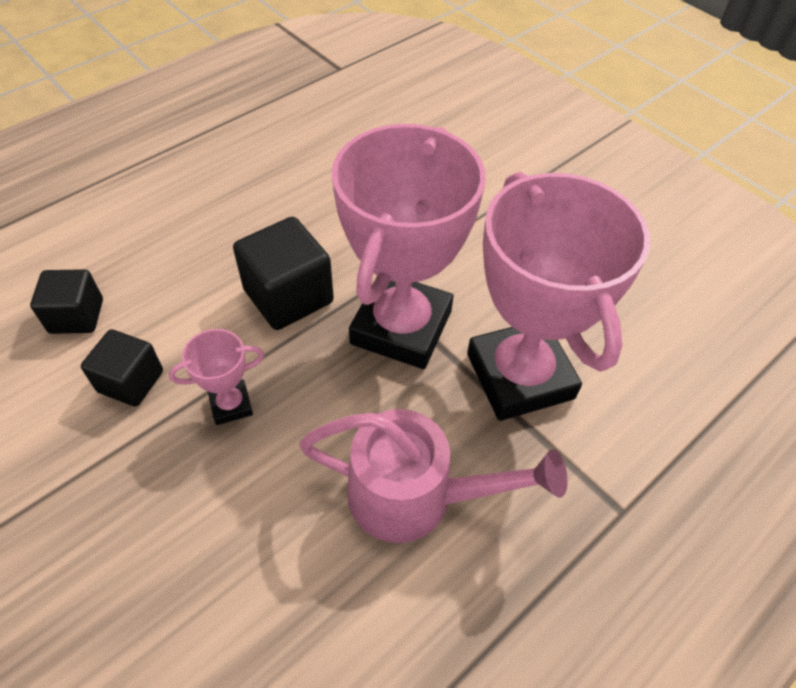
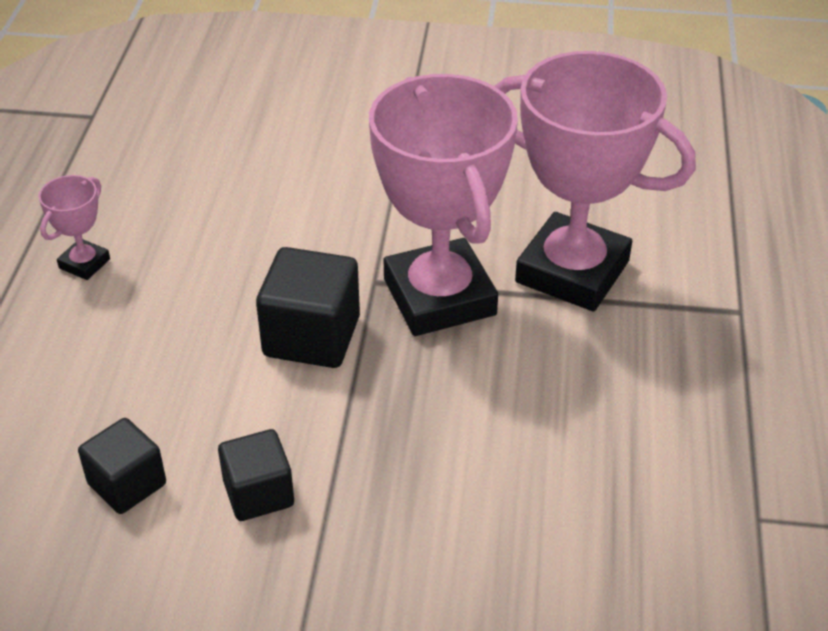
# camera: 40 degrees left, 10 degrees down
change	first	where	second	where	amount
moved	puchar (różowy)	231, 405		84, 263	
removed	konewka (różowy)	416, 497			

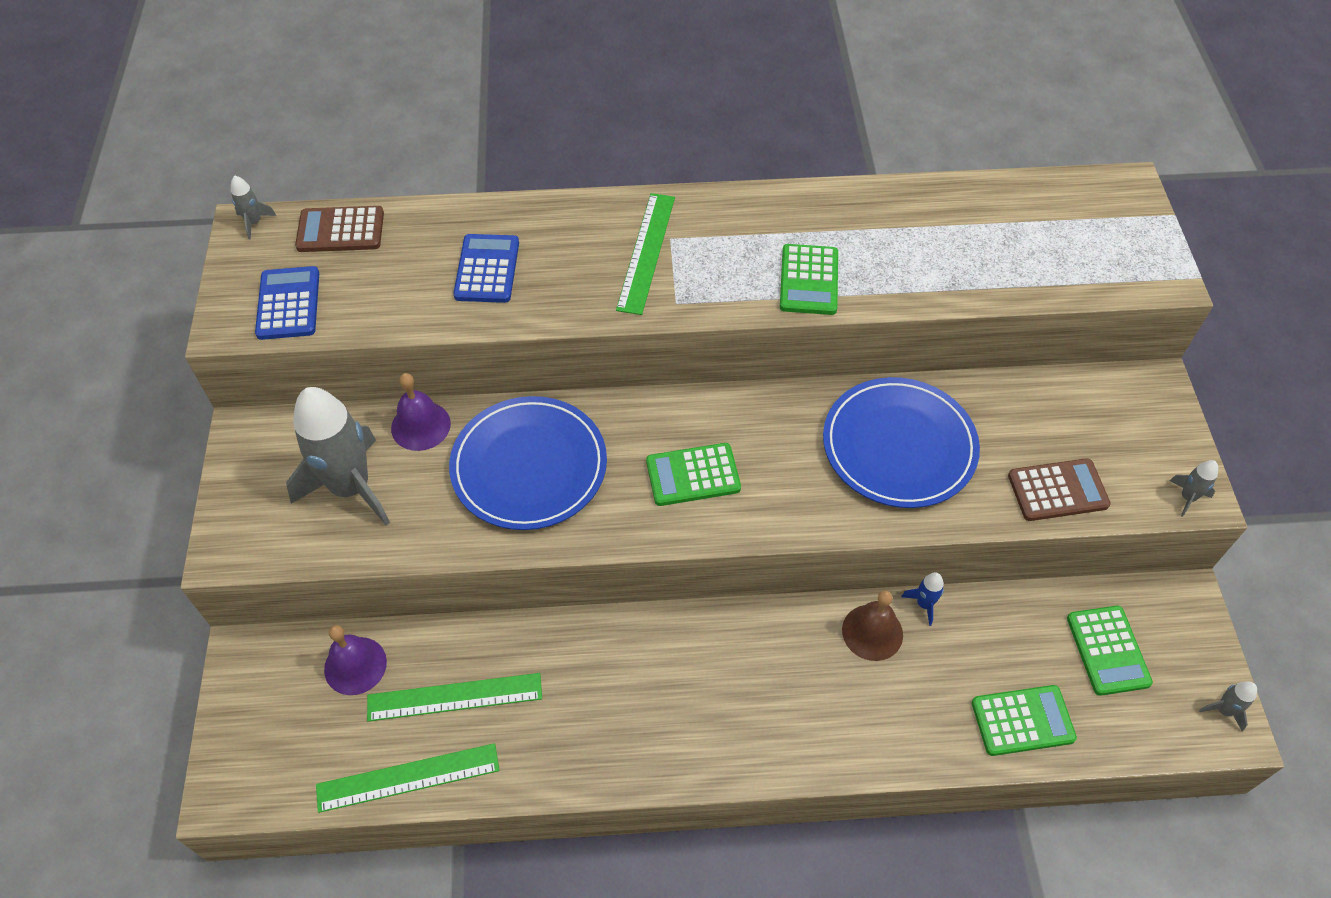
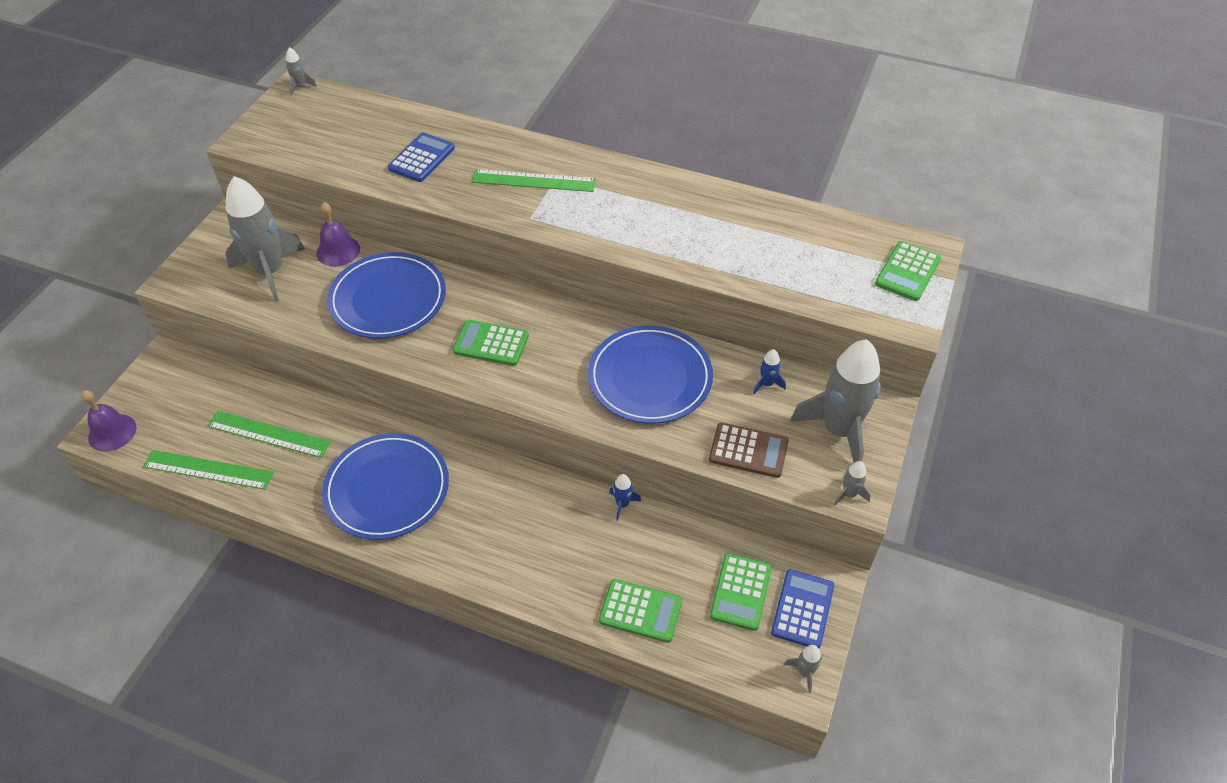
# camera: 25 degrees right, 5 degrees down
change	first	where	second	where	amount
moved	dzwonek (fioletowy)	355, 665		112, 432	
added			talerz (niebieski)	387, 489	
turned	linijka (zielony)	646, 252		534, 181	60 degrees clockwise
added			rakieta (niebieski)	767, 384	
moved	kalkulator (niebieski)	288, 304		802, 609	
added			rakieta (szary)	838, 430	
moved	kalkulator (zielony)	808, 280		907, 272	
removed	kalkulator (brązowy)	340, 230			
removed	dzwonek (brązowy)	872, 632			

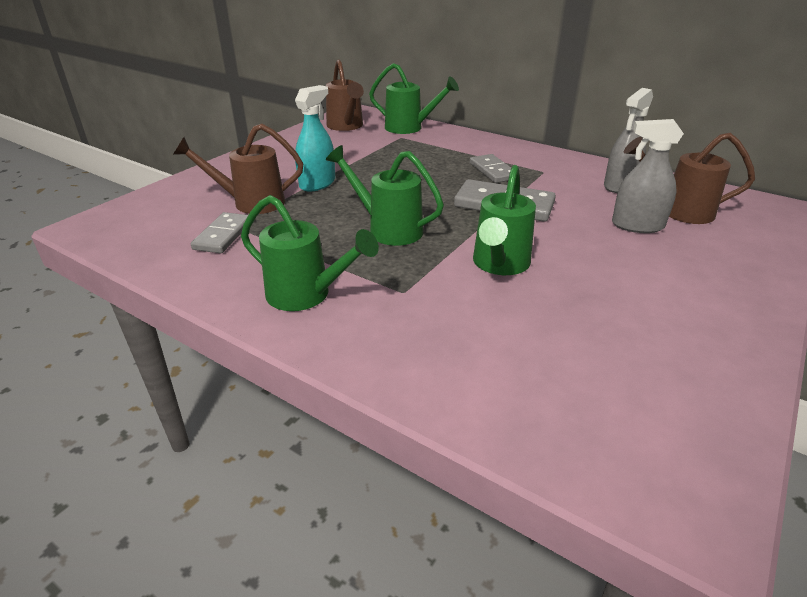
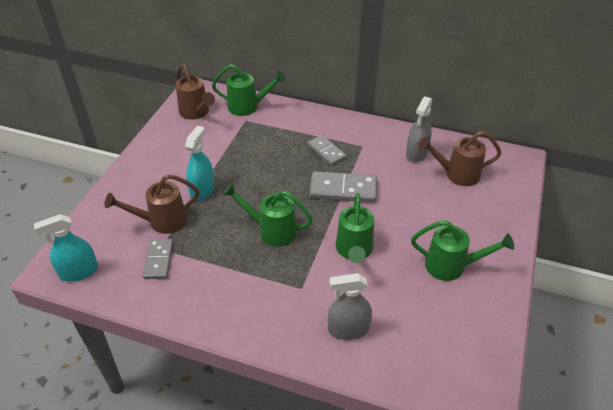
# camera: 15 degrees left, 10 degrees up
change	first	where	second	where	amount
added			spryskiwacz (turkusowy)	79, 272	
moved	spryskiwacz (szary)	637, 225		348, 329	
moved	konewka (zielony)	306, 295		451, 266	

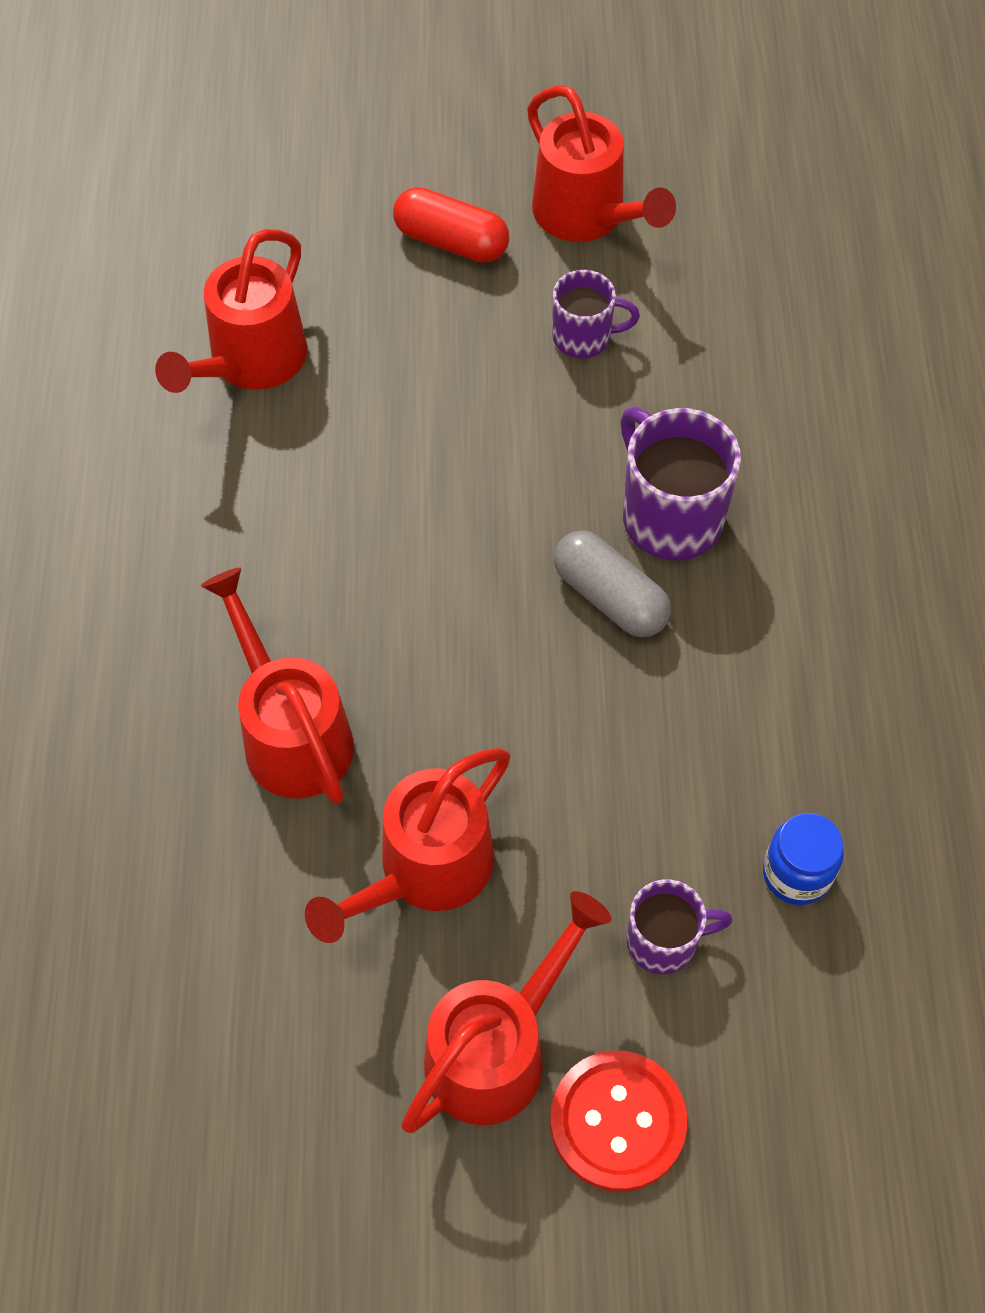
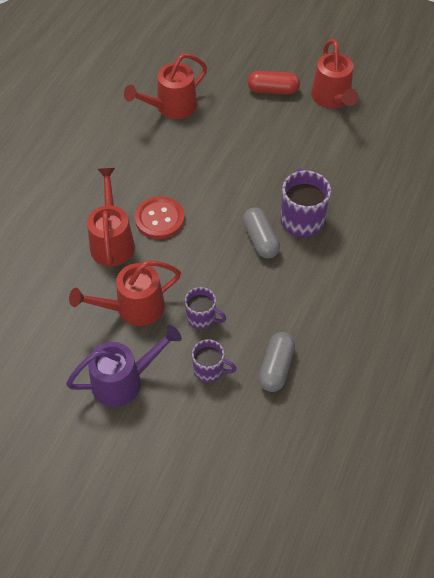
# camera: 25 degrees right, 5 degrees down
change	first	where	second	where	amount
recoloured	konewka (czerwony)	498, 1048	konewka (fioletowy)	124, 380	
moved	guzik (czerwony)	617, 1121		159, 219	
moved	kubek (fioletowy)	584, 337		202, 318	
turned	kapsułka (czerwony)	451, 241		273, 90	45 degrees counterclockwise
replaced	słoik (niebieski)	796, 874	kapsułka (szary)	276, 367	

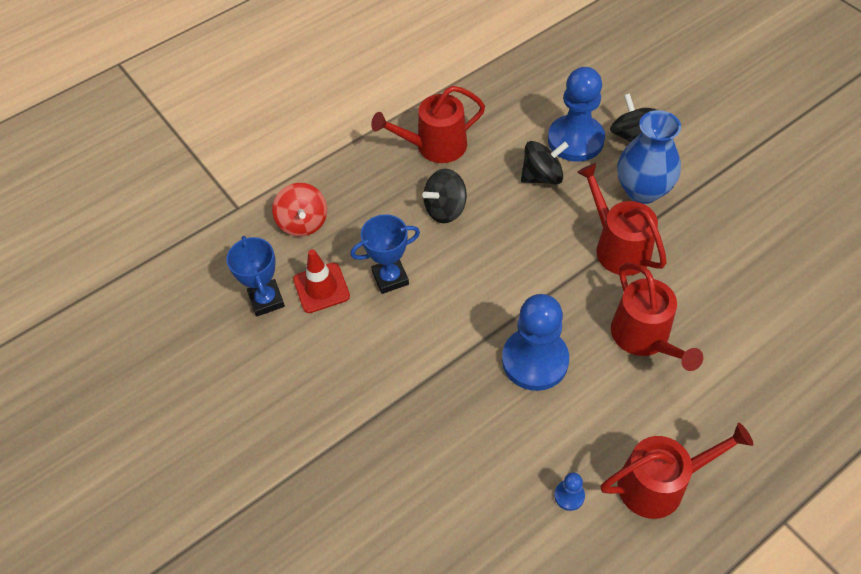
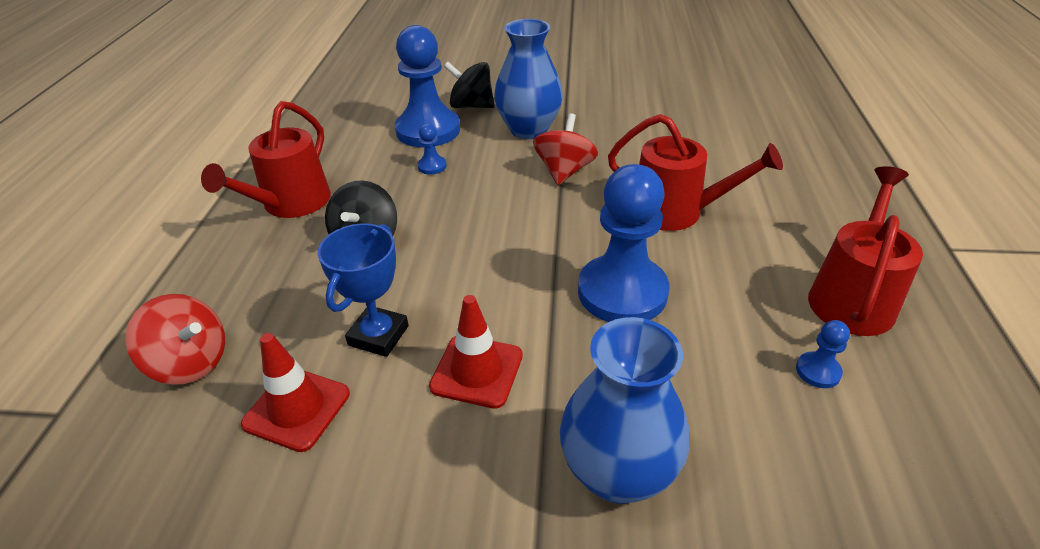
# camera: 50 degrees left, 15 degrees down
change	first	where	second	where	amount
replaced	bączek (czarny)	542, 176	pionek (niebieski)	432, 166	
added			pachołek (czerwony)	477, 371	
replaced	konewka (czerwony)	618, 247	bączek (czerwony)	564, 171	
added			wazon (niebieski)	618, 473	
removed	puchar (niebieski)	266, 300			

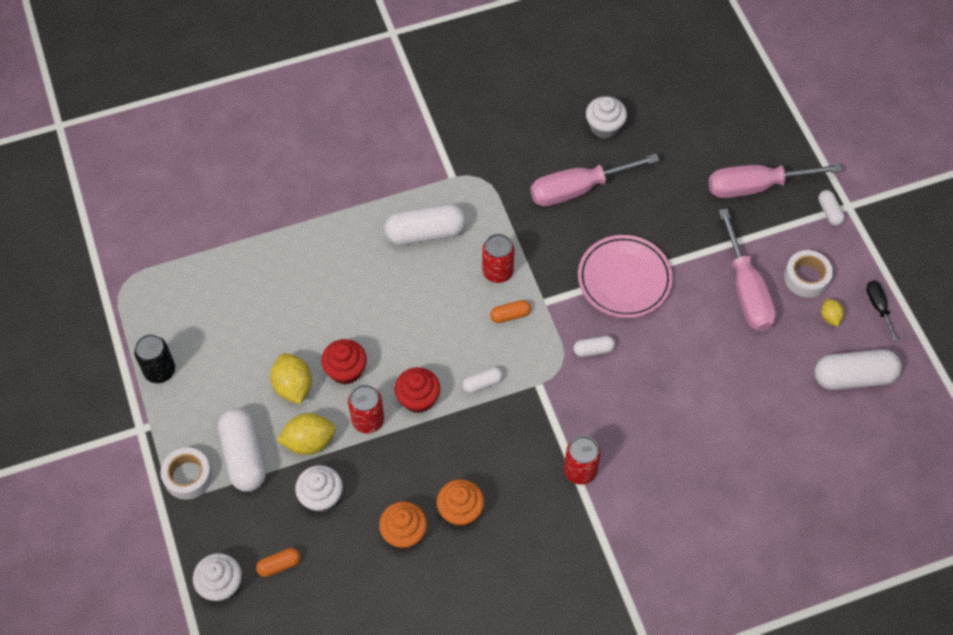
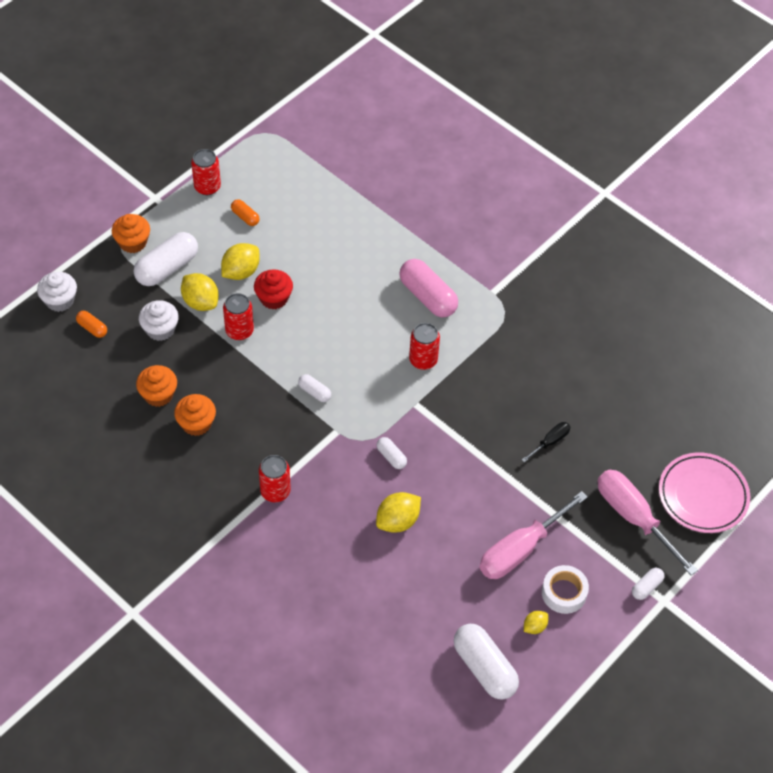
# camera: 60 degrees right, 5 degrees down
change	first	where	second	where	amount
replaced	taśma klejąca (biały)	188, 476	muffinka (pomarańczowy)	133, 242	
recoloured	puszka (czarny)	160, 371	puszka (czerwony)	207, 187	
moved	kapsułka (pomarańczowy)	510, 315		245, 217	
added			cytryna (żółty)	397, 521	
recoloured	kapsułka (biały)	425, 233	kapsułka (różowy)	428, 297	
moved	śrubokręt (czarny)	878, 307		550, 442	
moved	talerz (różowy)	624, 279		702, 495	
removed	muffinka (czerwony)	418, 398			
removed	śrubokręt (różowy)	578, 189			
removed	muffinka (biały)	604, 126			

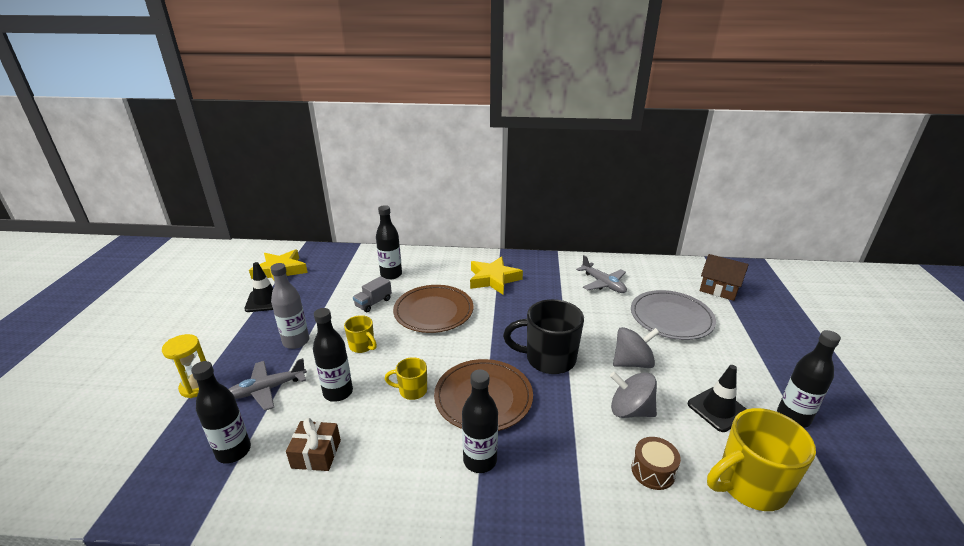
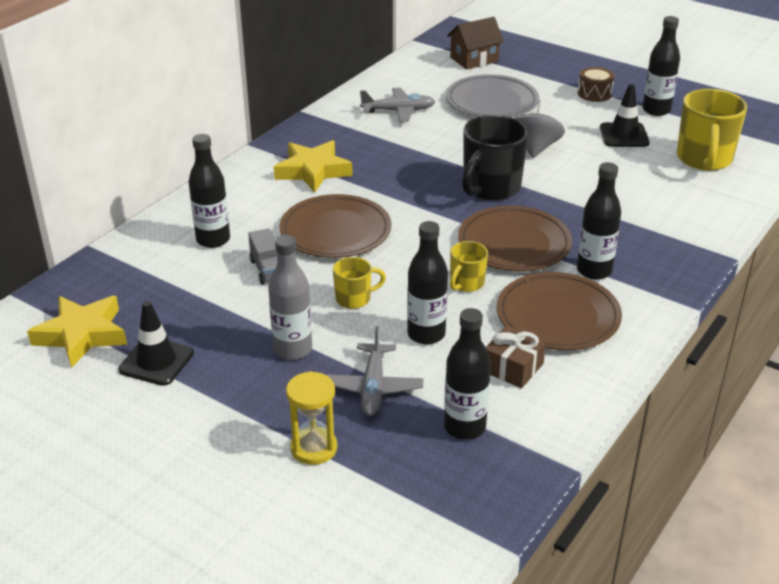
# camera: 60 degrees left, 5 degrees up
change	first	where	second	where	amount
added			talerz (brązowy)	558, 316	
moved	bęben (brązowy)	653, 471		594, 93	
removed	bączek (szary)	630, 410			

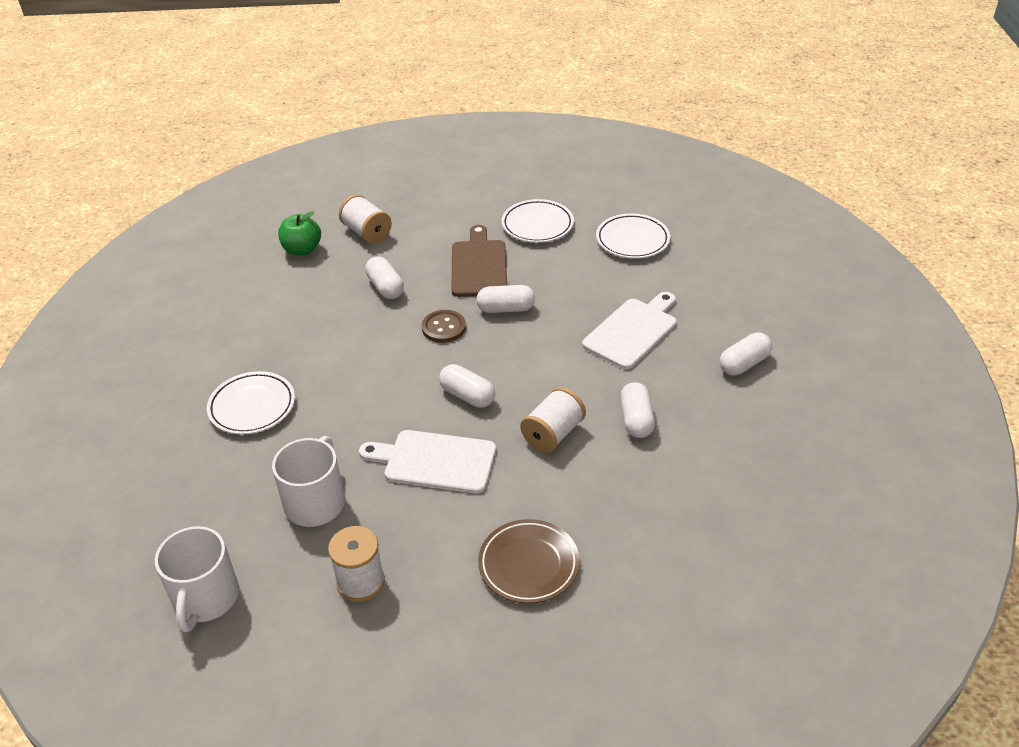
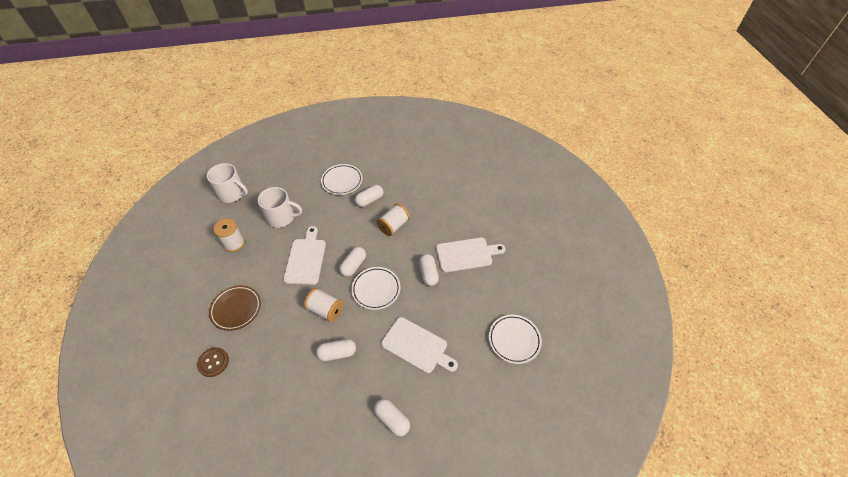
# camera: 80 degrees right, 10 degrees up
change	first	where	second	where	amount
moved	guzik (brązowy)	443, 328		213, 362	
turned	kubek (biały)	205, 598		232, 193	150 degrees counterclockwise
moved	talerz (biały)	537, 225		376, 289	
moved	kapsułka (biały)	385, 287		369, 200	
moved	szpulka (biały)	367, 232		393, 226	
recoloured	deska do krojenia (brązowy)	479, 266	deska do krojenia (biały)	466, 254	
removed	jabłko (zielony)	302, 250			

